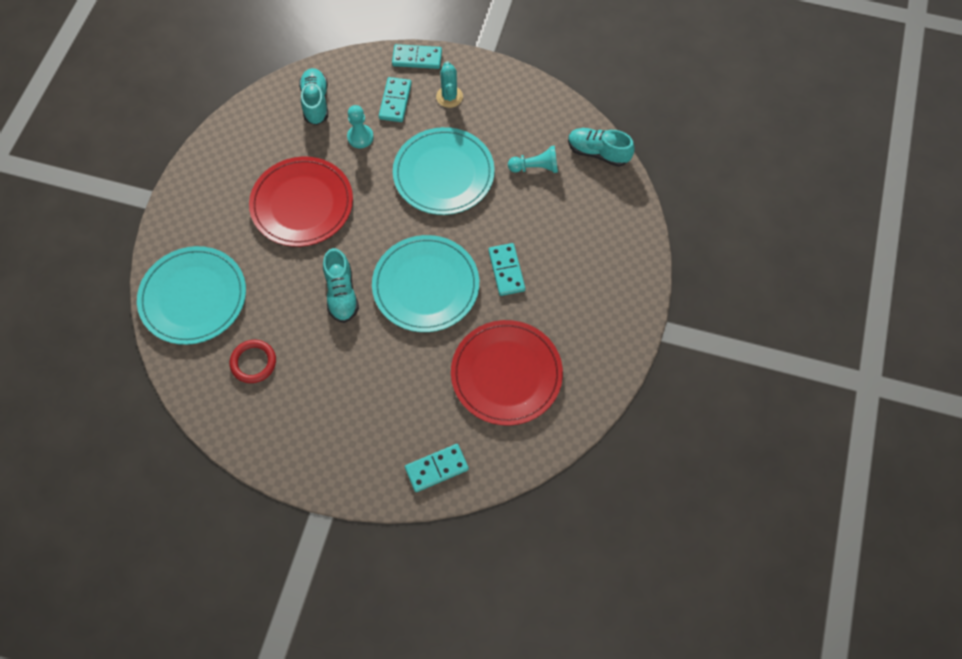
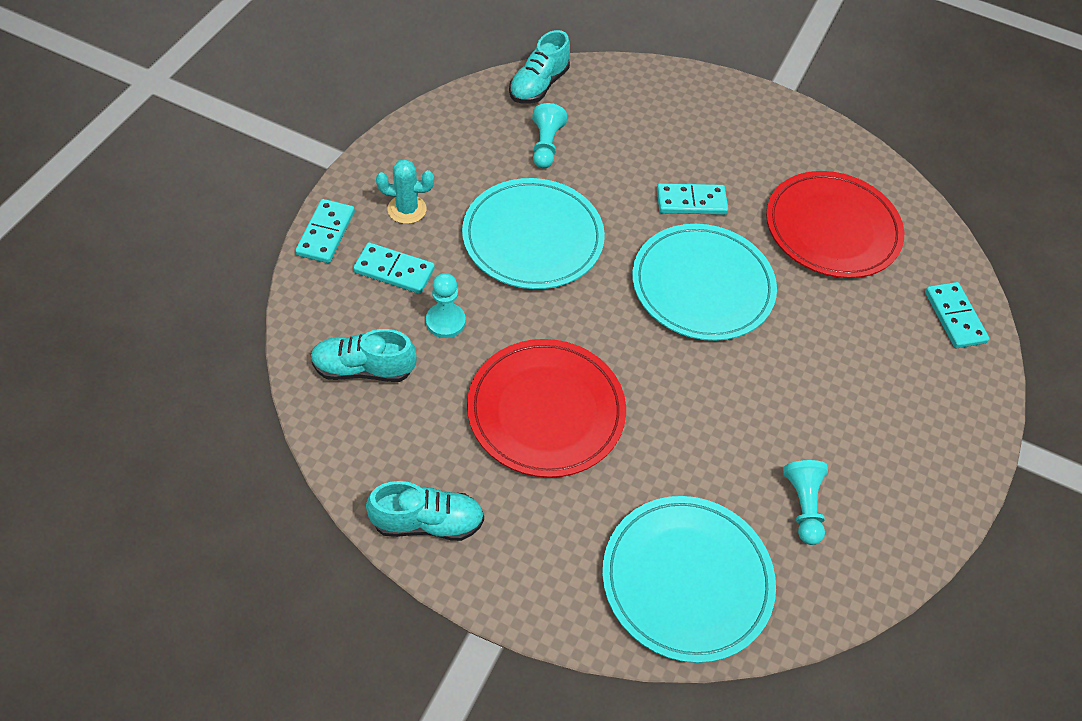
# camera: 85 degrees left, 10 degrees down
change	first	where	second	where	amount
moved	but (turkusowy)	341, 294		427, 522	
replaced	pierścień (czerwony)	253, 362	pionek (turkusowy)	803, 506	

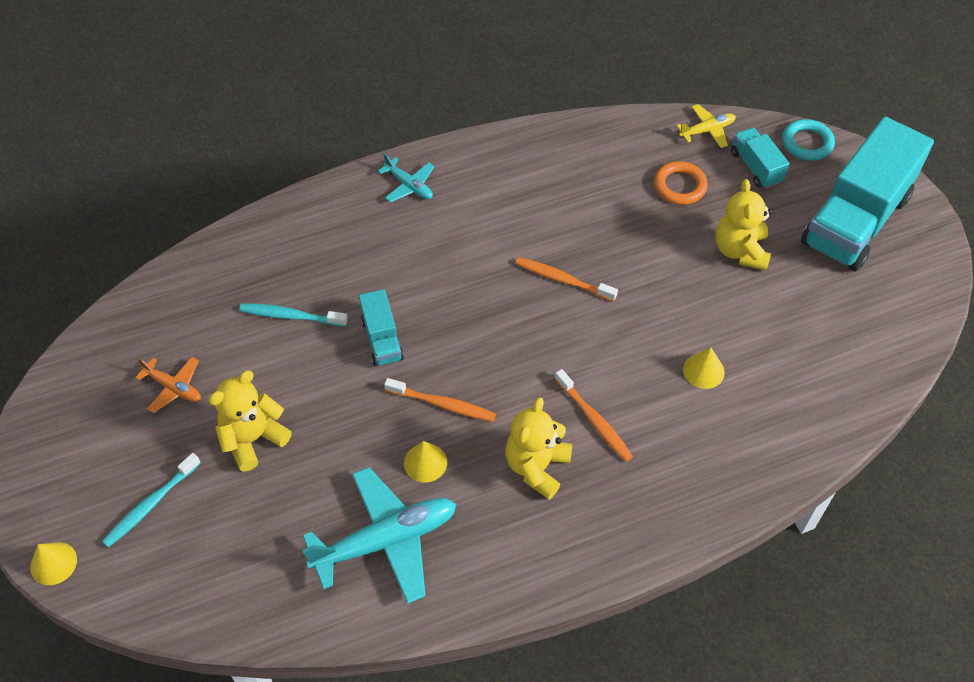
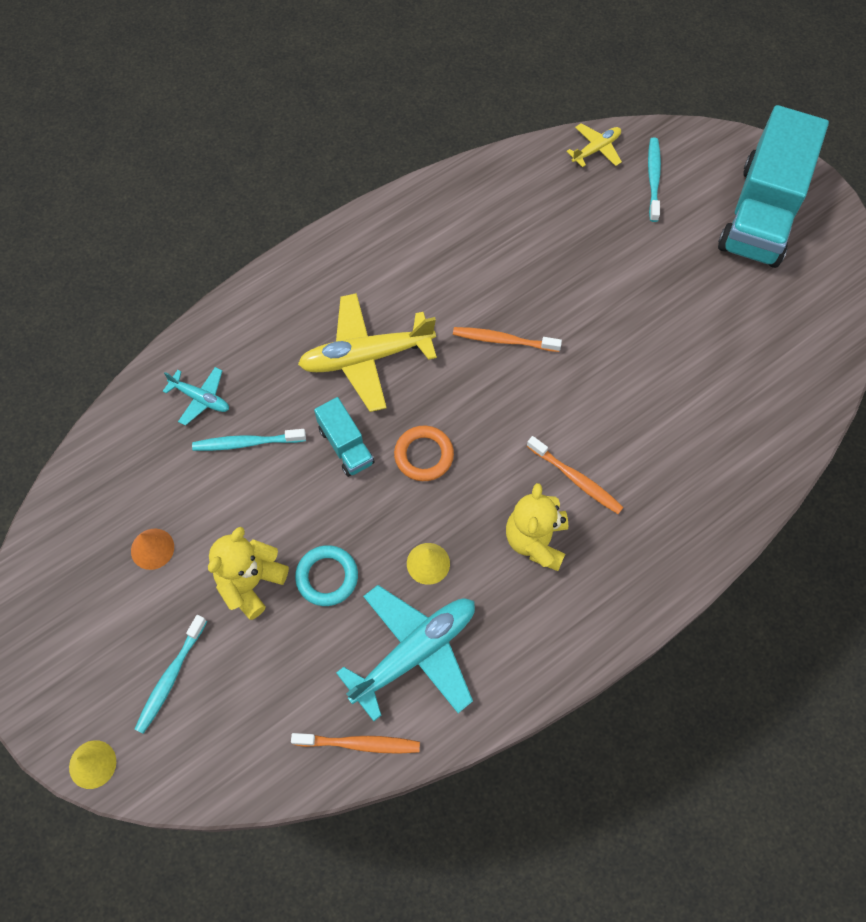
# camera: 15 degrees left, 10 degrees up
change	first	where	second	where	amount
replaced	samolot (pomarańczowy)	173, 388	stożek (pomarańczowy)	152, 548	
moved	samolot (turkusowy)	409, 186		201, 398	
moved	szczoteczka do zębów (pomarańczowy)	443, 404		359, 743	
moved	pierścień (turkusowy)	807, 143		327, 577	
added			samolot (żółty)	366, 357	
moved	pierścień (pomarańczowy)	679, 186		424, 455	
replaced	ciężarówka (turkusowy)	756, 167	szczoteczka do zębów (turkusowy)	653, 179	
removed	stożek (żółty)	703, 371			
removed	miś (żółty)	740, 250			

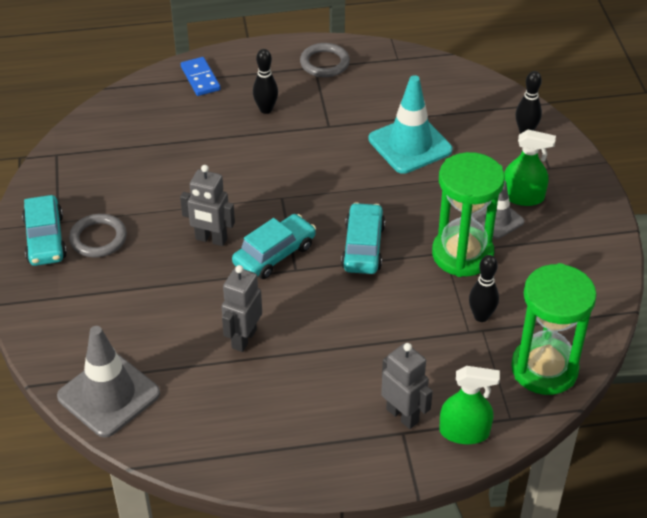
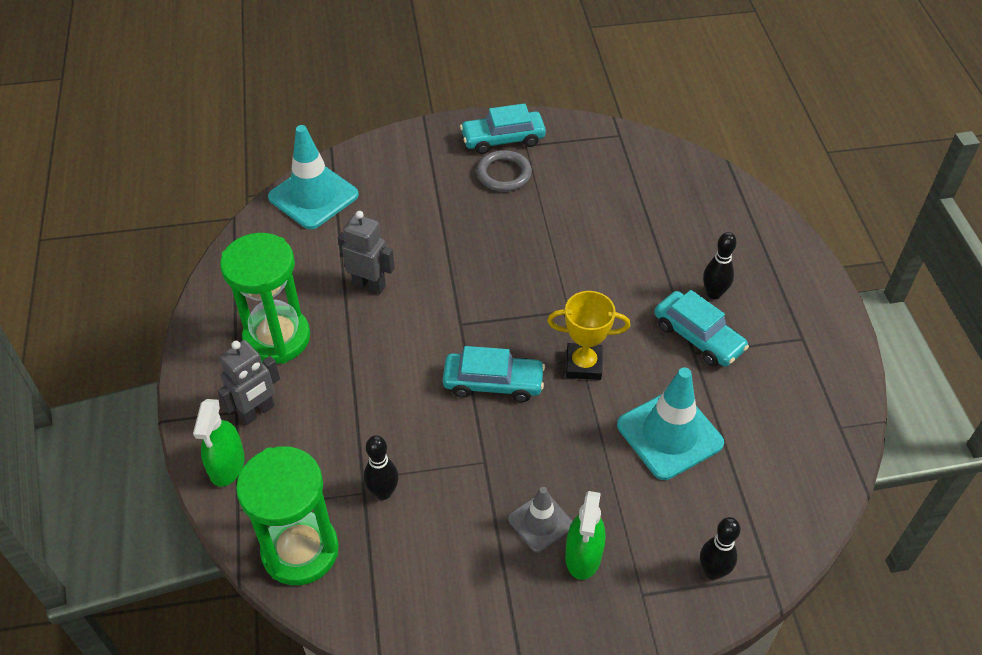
# camera: 90 degrees right, 5 degrees up
change	first	where	second	where	amount
moved	klepsydra (zielony)	462, 254		277, 338	
recoloured	pachołek (szary)	109, 395	pachołek (turkusowy)	313, 196	
added			puchar (żółty)	583, 365	
moved	samochód (turkusowy)	274, 254		698, 337	
removed	robot (szary)	211, 239			
removed	kostka domina (niebieski)	200, 78			
removed	pierścień (szary)	324, 63			

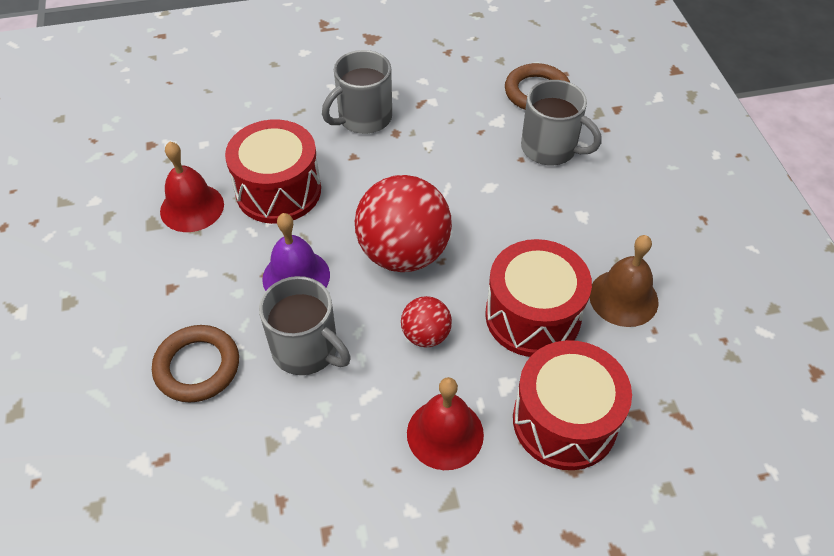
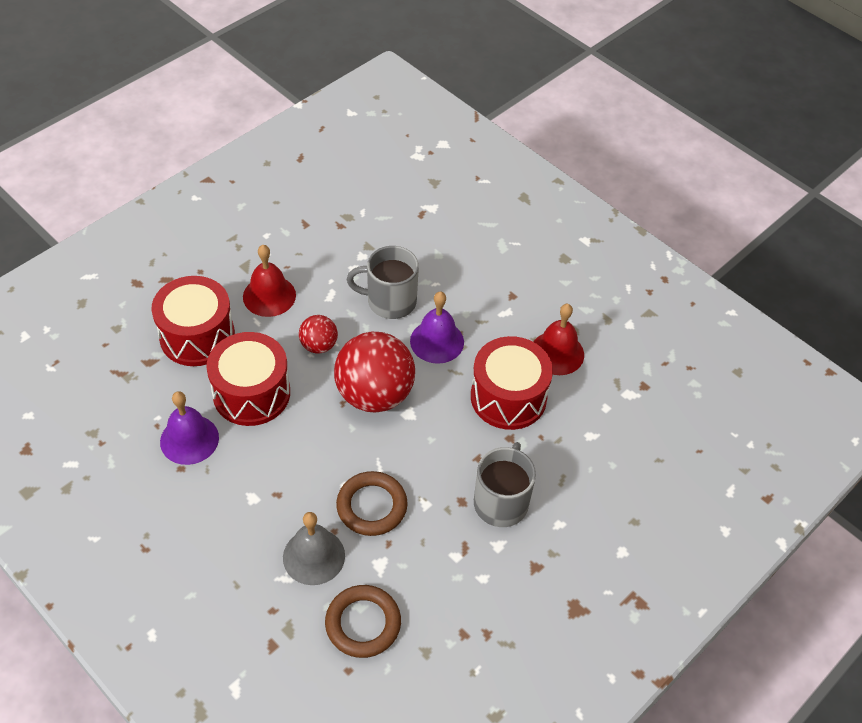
# camera: 145 degrees right, 0 degrees up
change	first	where	second	where	amount
recoloured	dzwonek (brązowy)	623, 298	dzwonek (fioletowy)	189, 439	
replaced	kubek (szary)	550, 148	dzwonek (szary)	314, 556	
moved	pierścień (brązowy)	197, 367		372, 506	

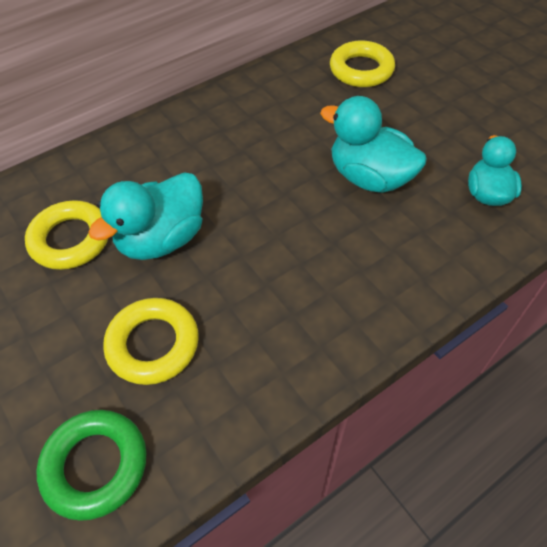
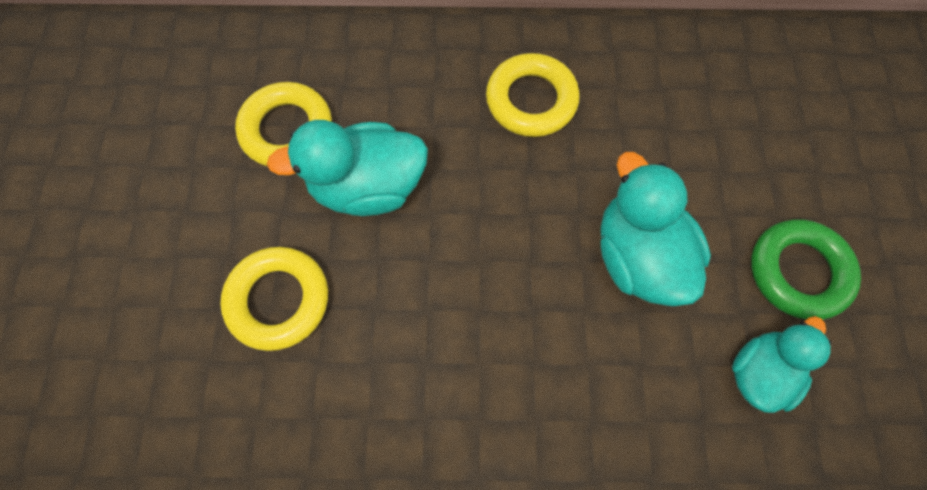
# camera: 35 degrees right, 15 degrees up
change	first	where	second	where	amount
moved	pierścień (żółty)	361, 70		531, 100	
moved	pierścień (zielony)	95, 465		798, 272	

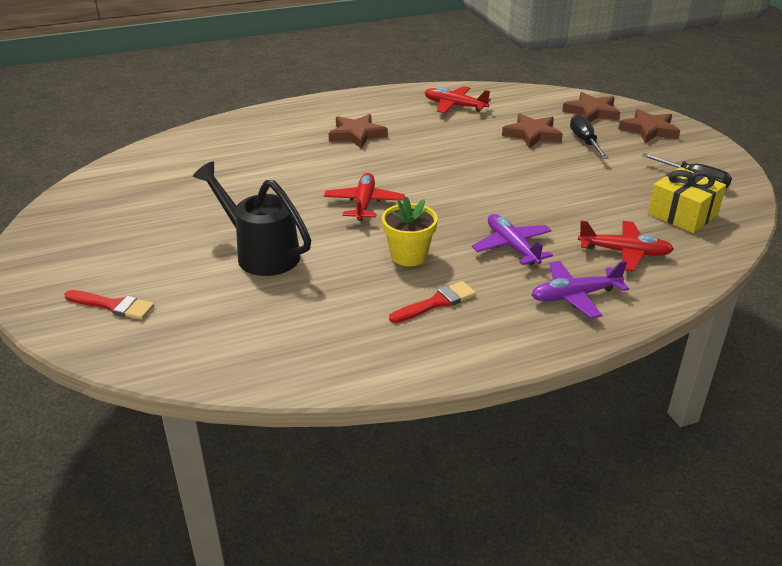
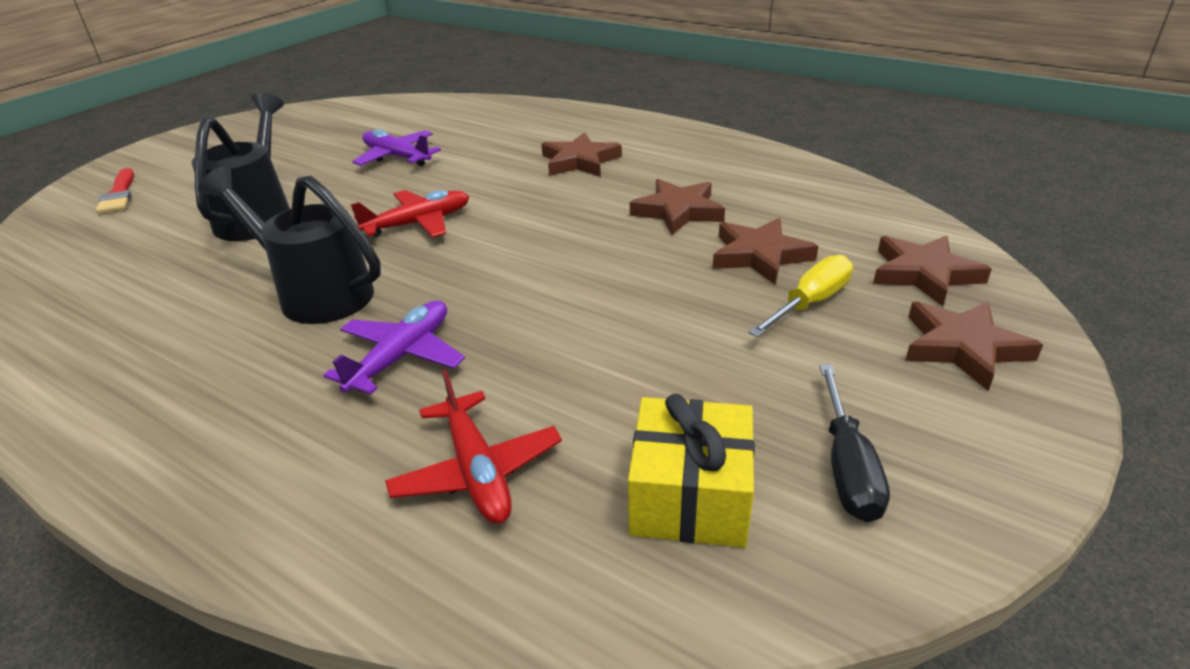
# camera: 55 degrees right, 0 degrees up
change	first	where	second	where	amount
replaced	doniczka (żółty)	409, 255	konewka (czarny)	316, 293	
moved	samolot (fioletowy)	574, 296		396, 157	
added			gwiazda (brązowy)	678, 211	
recoloured	śrubokręt (czarny)	585, 141	śrubokręt (żółty)	810, 303	
removed	pędzel (czerwony)	436, 302			
removed	samolot (czerwony)	454, 106			

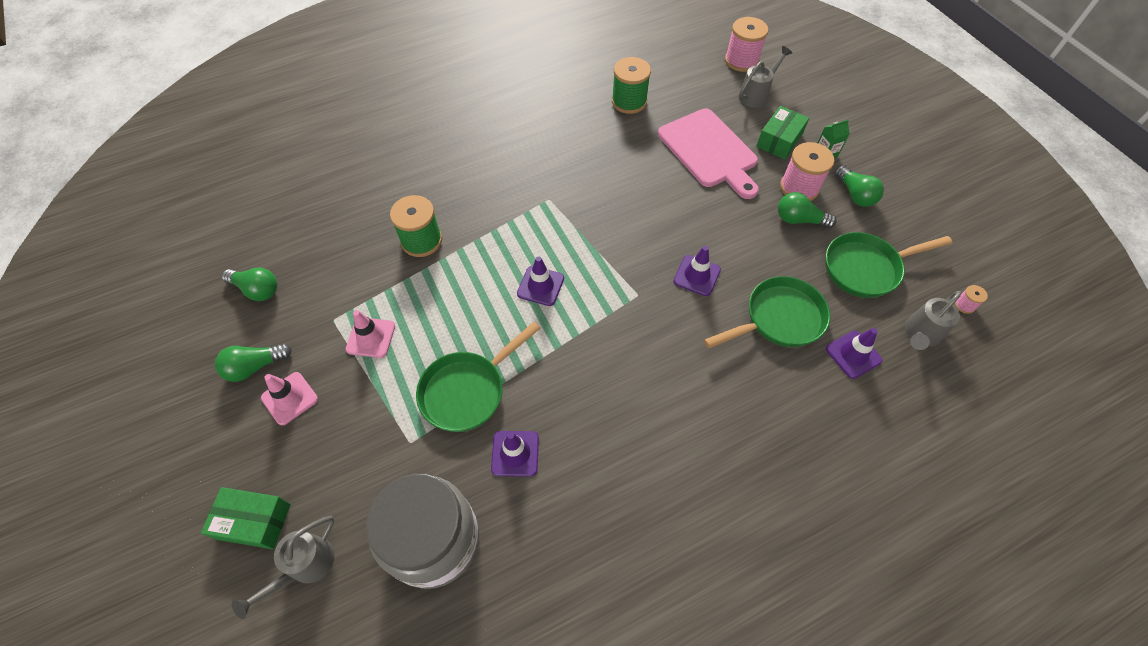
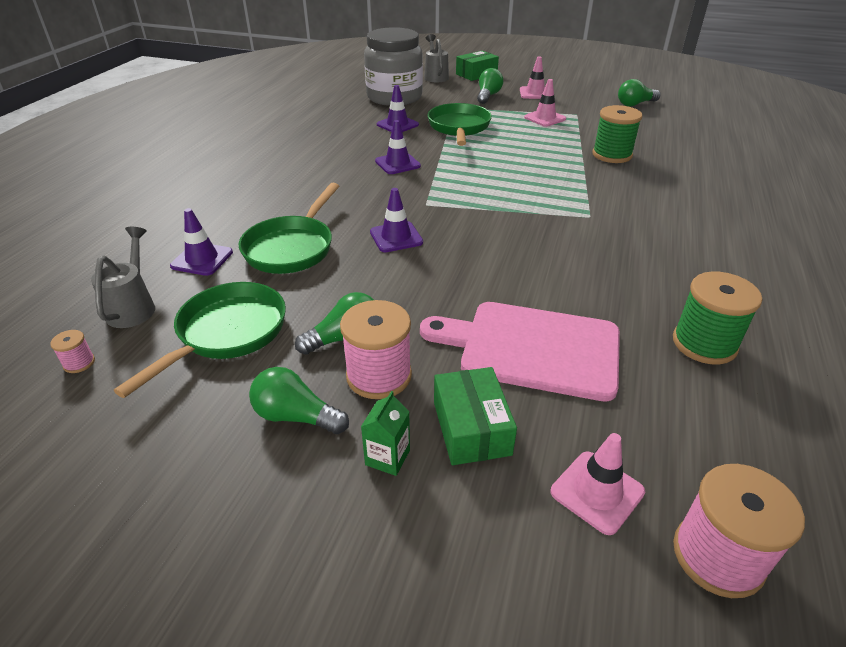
# camera: 135 degrees right, 20 degrees down
change	first	where	second	where	amount
moved	pachołek (fioletowy)	540, 286		397, 163	
moved	żarówka (zielony)	255, 367		488, 96	
replaced	konewka (szary)	756, 94	pachołek (różowy)	597, 492	

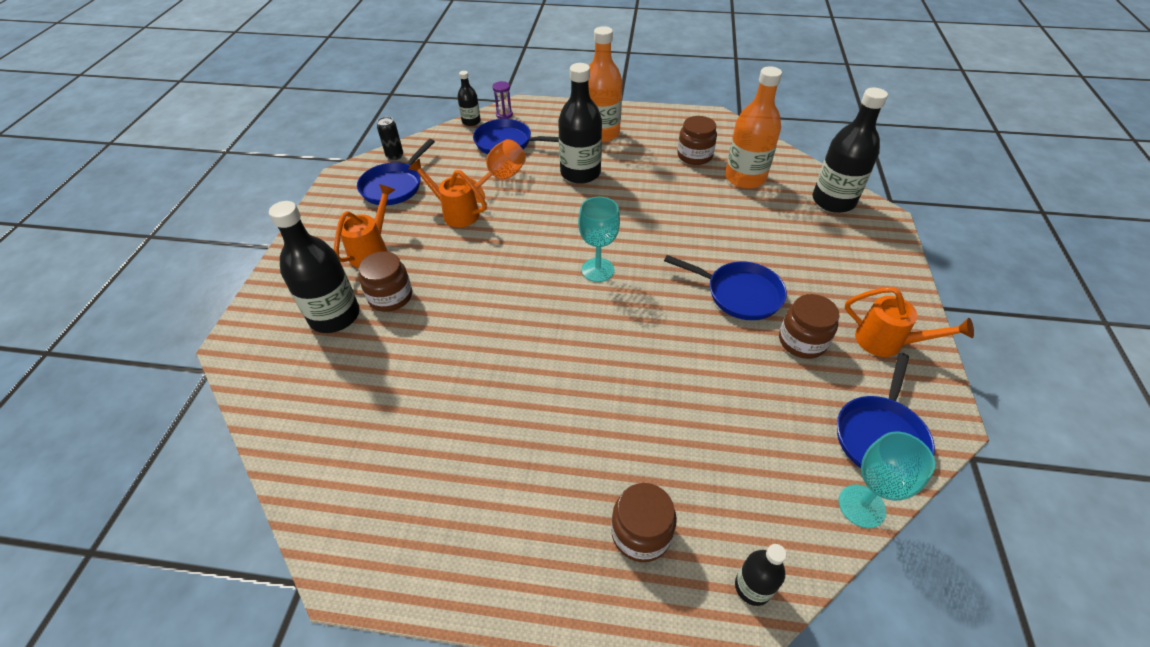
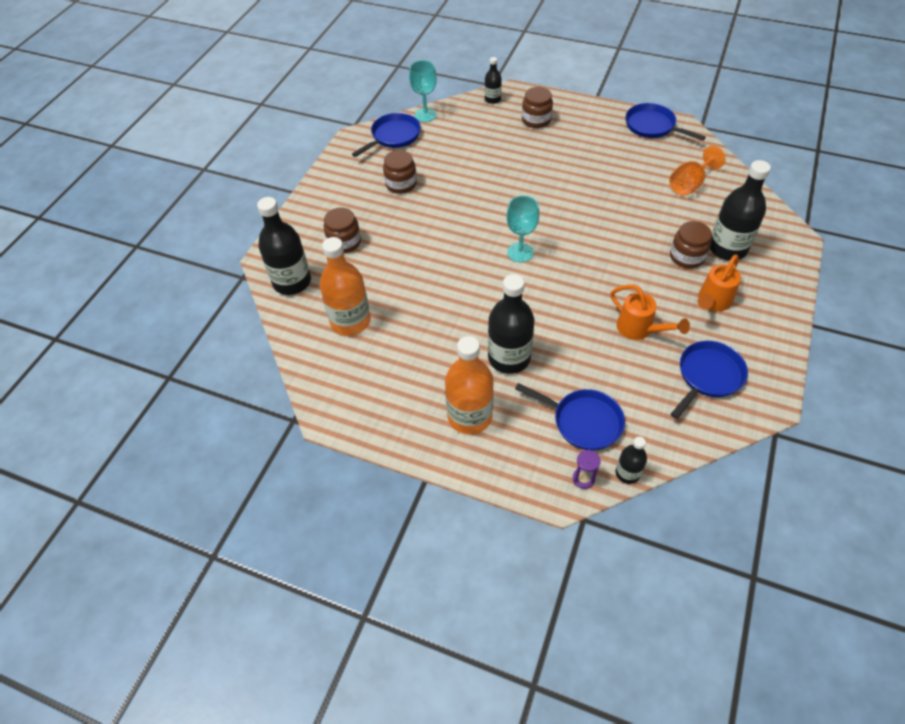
# camera: 165 degrees left, 5 degrees up
change	first	where	second	where	amount
moved	słoik (brązowy)	694, 156		344, 242	
moved	patelnia (niebieski)	739, 294		653, 126	
moved	kielich (pomarańczowy)	500, 179		689, 184	
removed	puszka (czarny)	395, 156			
removed	konewka (pomarańczowy)	887, 342			

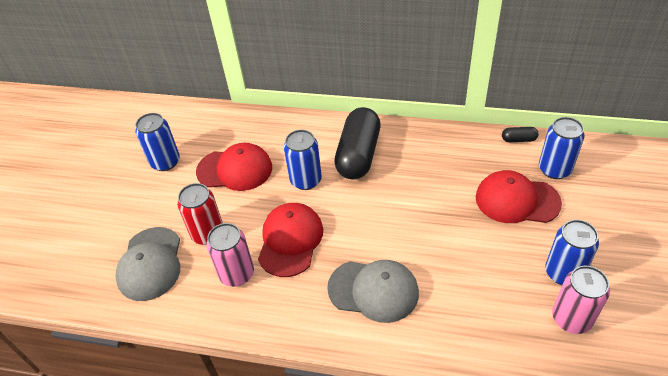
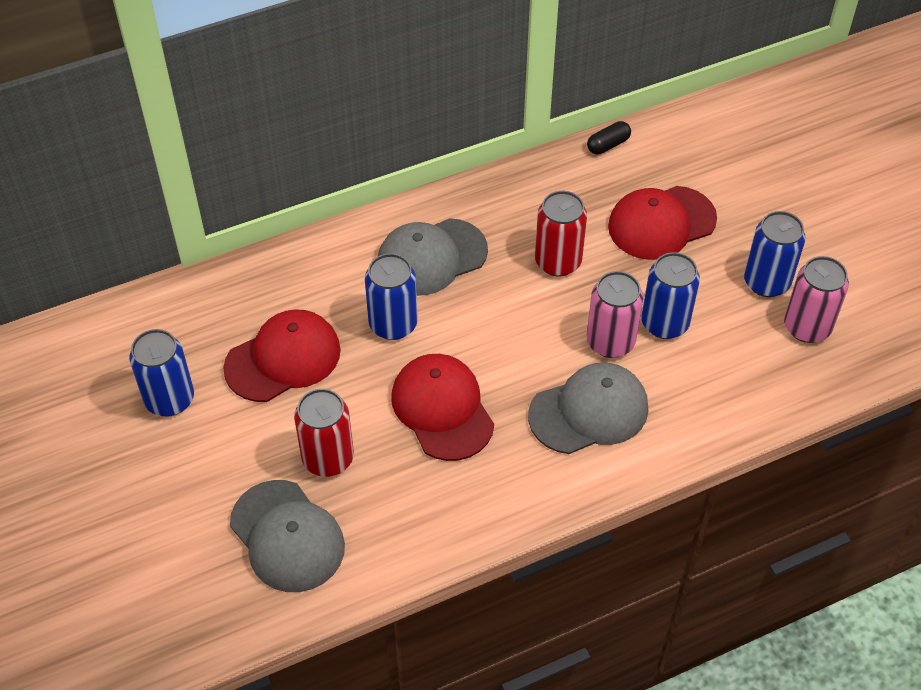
# camera: 40 degrees left, 5 degrees up
change	first	where	second	where	amount
replaced	kapsułka (czarny)	358, 155	czapka (szary)	431, 257	
added			puszka (czerwony)	558, 262	
moved	puszka (różowy)	236, 274		610, 342	
moved	puszka (niebieski)	554, 169		664, 323	

